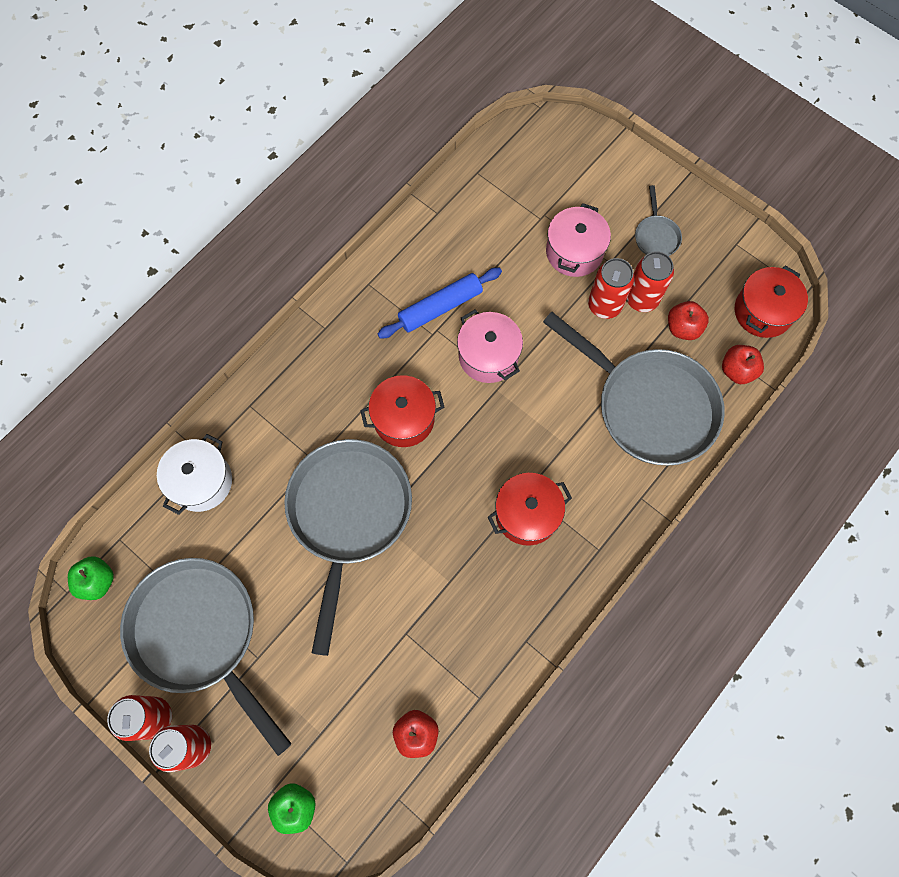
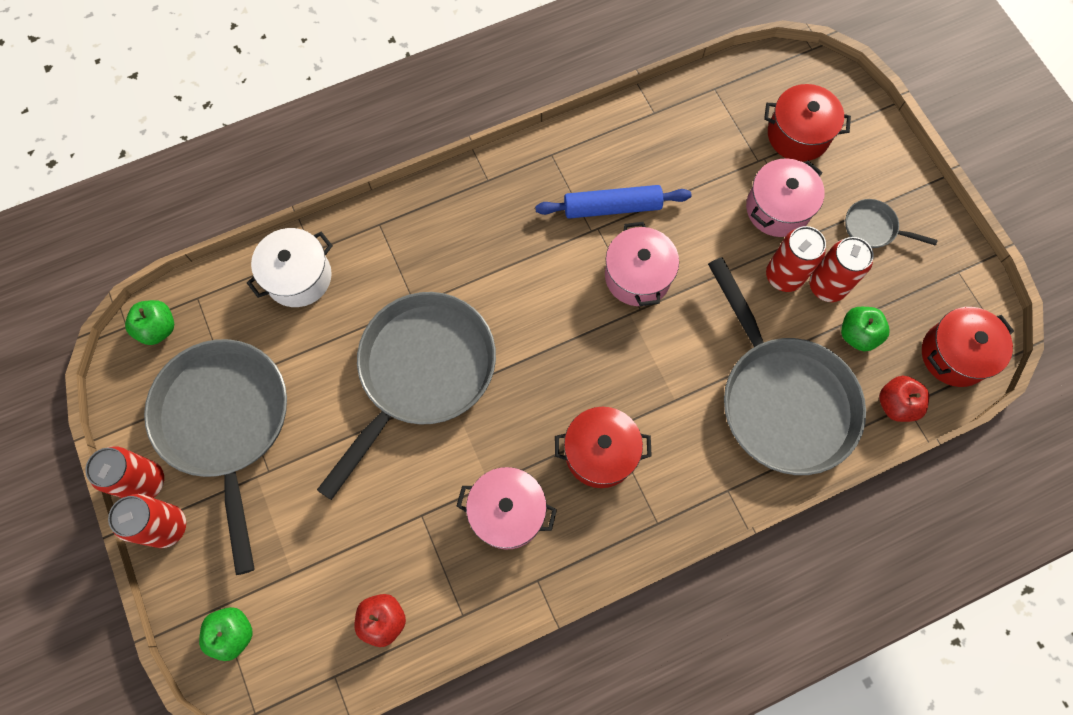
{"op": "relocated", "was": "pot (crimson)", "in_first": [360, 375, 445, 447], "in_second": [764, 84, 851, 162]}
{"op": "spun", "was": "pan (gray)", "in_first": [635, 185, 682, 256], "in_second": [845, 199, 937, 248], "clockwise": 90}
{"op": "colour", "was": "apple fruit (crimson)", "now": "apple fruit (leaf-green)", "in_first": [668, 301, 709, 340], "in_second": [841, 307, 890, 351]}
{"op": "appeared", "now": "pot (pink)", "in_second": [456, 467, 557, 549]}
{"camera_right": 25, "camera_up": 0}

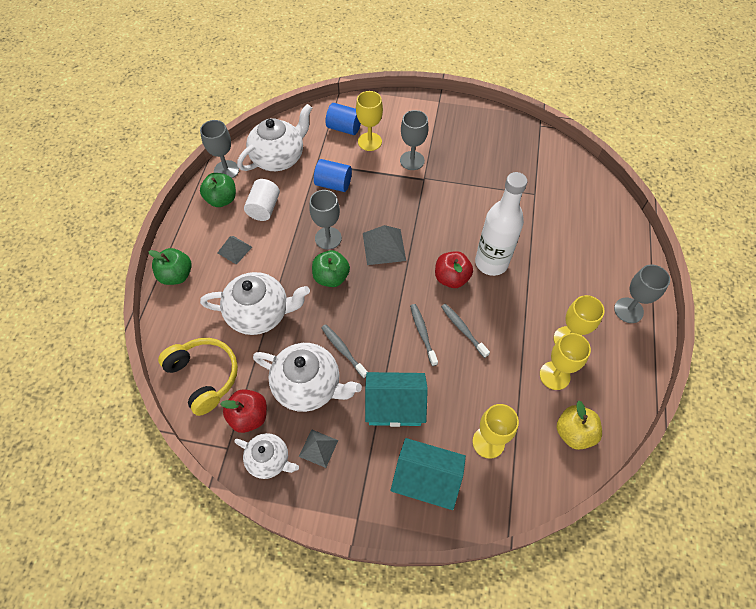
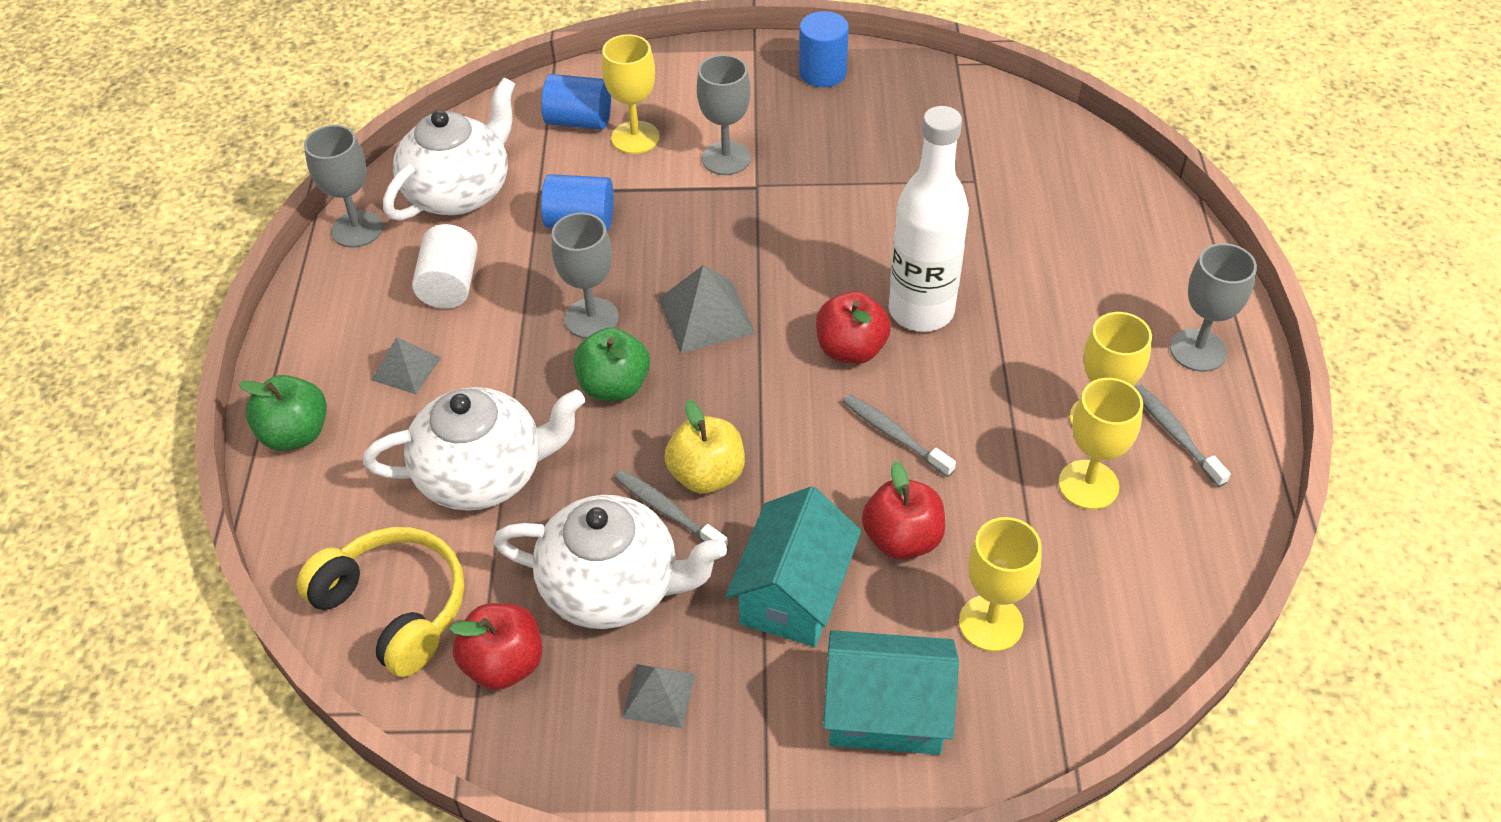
{"op": "missing", "was": "apple fruit (leaf-green)", "in_first": [200, 173, 236, 207]}
{"op": "missing", "was": "tea pot (snow-white)", "in_first": [234, 433, 299, 479]}
{"op": "spun", "was": "cottage (aqua)", "in_first": [365, 372, 428, 427], "in_second": [725, 486, 861, 647], "clockwise": -60}
{"op": "relocated", "was": "tooth brush (gray)", "in_first": [410, 304, 438, 366], "in_second": [1135, 385, 1231, 487]}
{"op": "relocated", "was": "apple fruit (bright yellow)", "in_first": [557, 401, 602, 450], "in_second": [664, 400, 745, 494]}
{"op": "appeared", "now": "solid cylinder (royal blue)", "in_second": [799, 11, 849, 87]}
{"op": "appeared", "now": "apple fruit (crimson)", "in_second": [862, 461, 945, 560]}
{"camera_right": -10, "camera_up": -10}

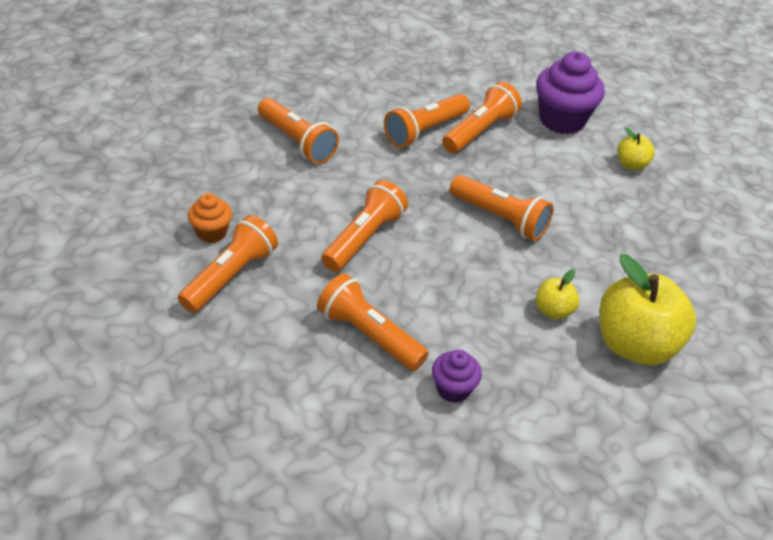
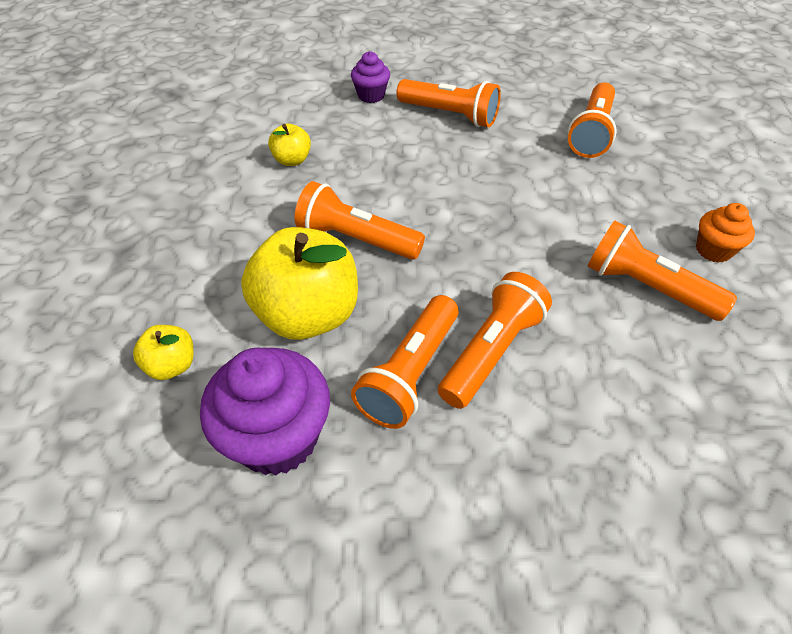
{"op": "relocated", "was": "muffin (orange-coloured)", "in_first": [188, 193, 232, 243], "in_second": [696, 203, 755, 263]}
{"op": "missing", "was": "torch (orange-coloured)", "in_first": [321, 180, 408, 272]}
{"op": "relocated", "was": "apple fruit (bright yellow)", "in_first": [600, 254, 696, 365], "in_second": [241, 227, 358, 340]}
{"camera_right": 170, "camera_up": 5}

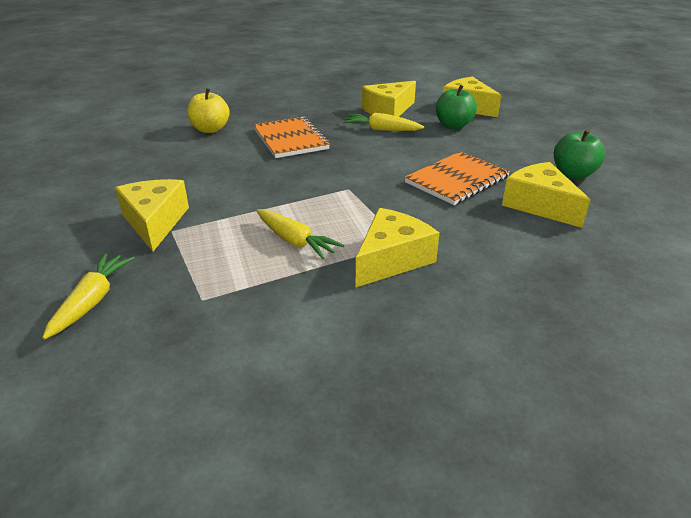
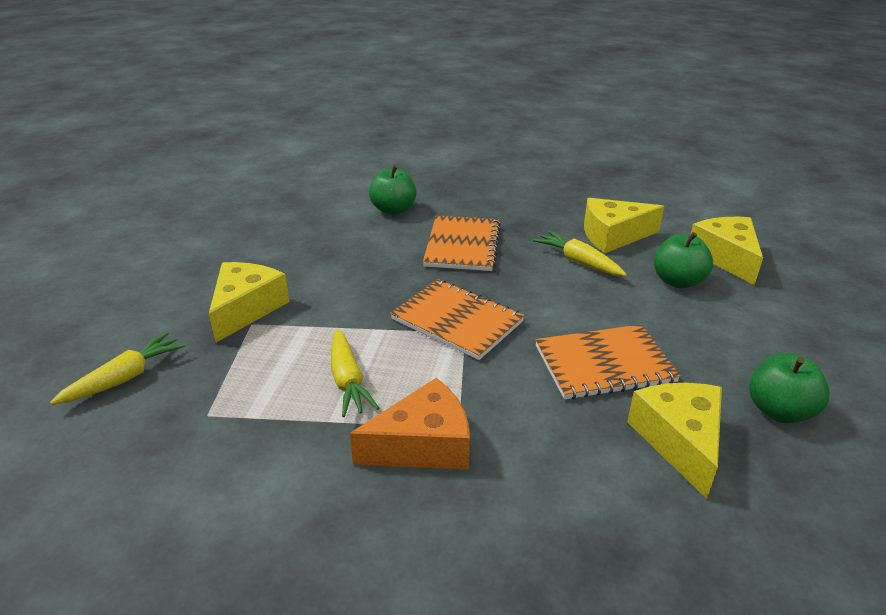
{"op": "colour", "was": "apple fruit (bright yellow)", "now": "apple fruit (leaf-green)", "in_first": [188, 88, 230, 133], "in_second": [369, 165, 417, 215]}
{"op": "colour", "was": "piece of cheese (bright yellow)", "now": "piece of cheese (orange-coloured)", "in_first": [355, 208, 440, 288], "in_second": [350, 378, 470, 470]}
{"op": "appeared", "now": "exercise book (orange-coloured)", "in_second": [390, 279, 525, 360]}
{"camera_right": 30, "camera_up": 0}

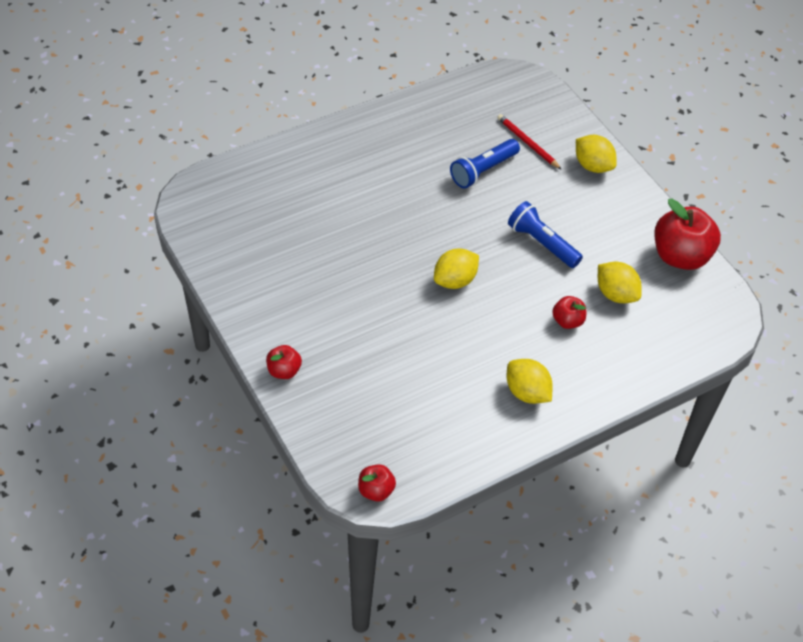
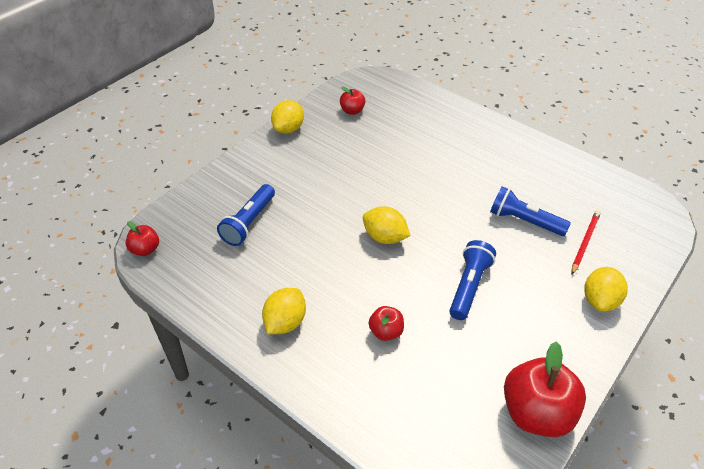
{"op": "relocated", "was": "apple fruit (crimson)", "in_first": [266, 345, 302, 379], "in_second": [340, 87, 366, 115]}
{"op": "relocated", "was": "citrus fruit (bright yellow)", "in_first": [598, 262, 642, 303], "in_second": [271, 100, 304, 134]}
{"op": "appeared", "now": "torch (royal blue)", "in_second": [217, 184, 275, 246]}
{"camera_right": 70, "camera_up": -5}

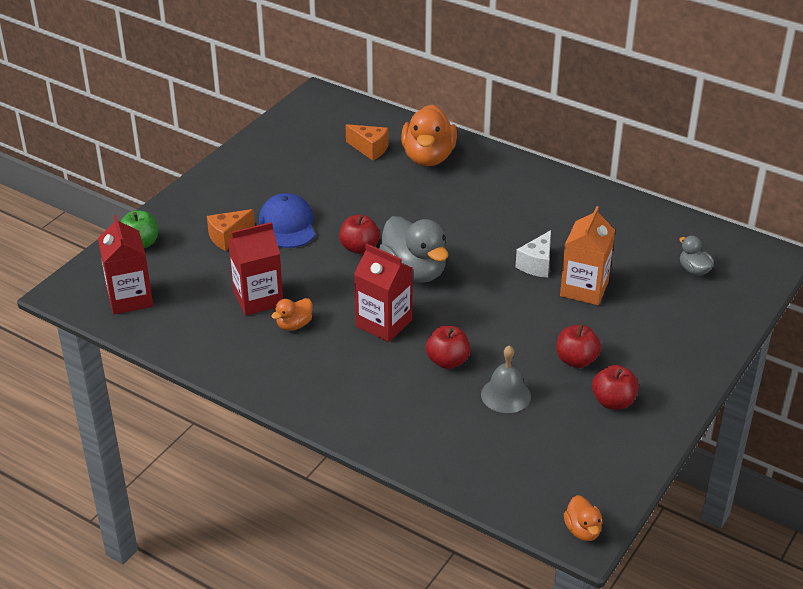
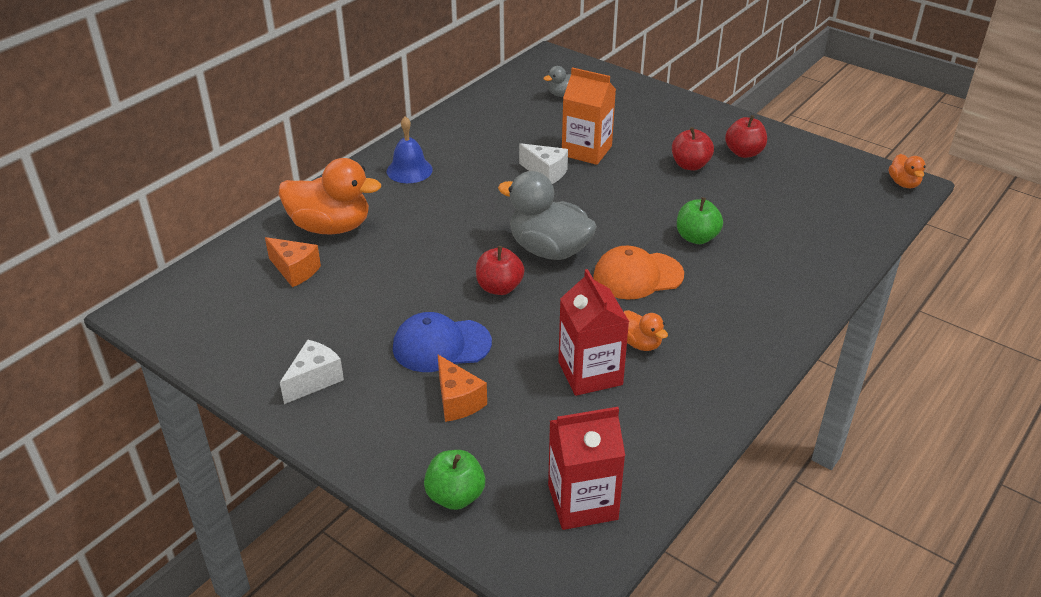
{"op": "spun", "was": "piece of cheese (orange-coloured)", "in_first": [345, 124, 388, 161], "in_second": [265, 237, 321, 287], "clockwise": 90}
{"op": "exchanged", "was": "carton (crimson)", "now": "baseball cap (orange-coloured)", "in_first": [354, 244, 413, 342], "in_second": [593, 246, 684, 300]}
{"op": "spun", "was": "toy duck (gray)", "in_first": [379, 216, 448, 283], "in_second": [498, 171, 597, 260], "clockwise": -120}
{"op": "colour", "was": "apple fruit (crimson)", "now": "apple fruit (leaf-green)", "in_first": [426, 326, 470, 369], "in_second": [677, 197, 723, 244]}
{"op": "missing", "was": "bell (gray)", "in_first": [481, 345, 531, 413]}
{"op": "spun", "was": "toy duck (orange-coloured)", "in_first": [564, 495, 603, 541], "in_second": [889, 154, 925, 188], "clockwise": 90}
{"op": "appeared", "now": "piece of cheese (snow-white)", "in_second": [280, 340, 344, 404]}
{"op": "appeared", "now": "bell (royal blue)", "in_second": [387, 116, 433, 183]}
{"camera_right": -85, "camera_up": 0}

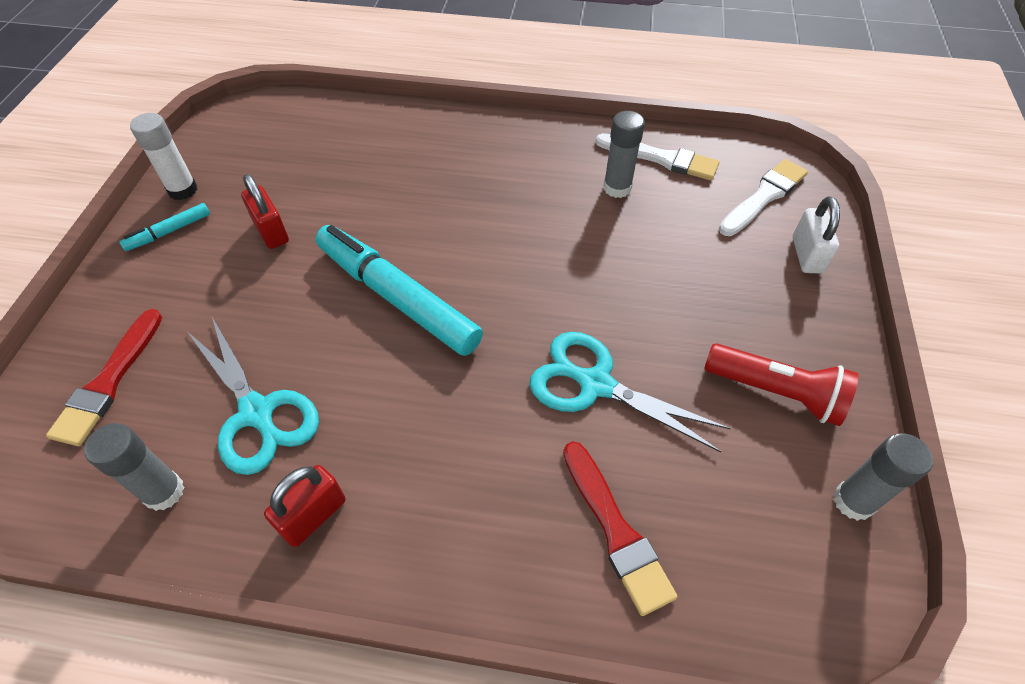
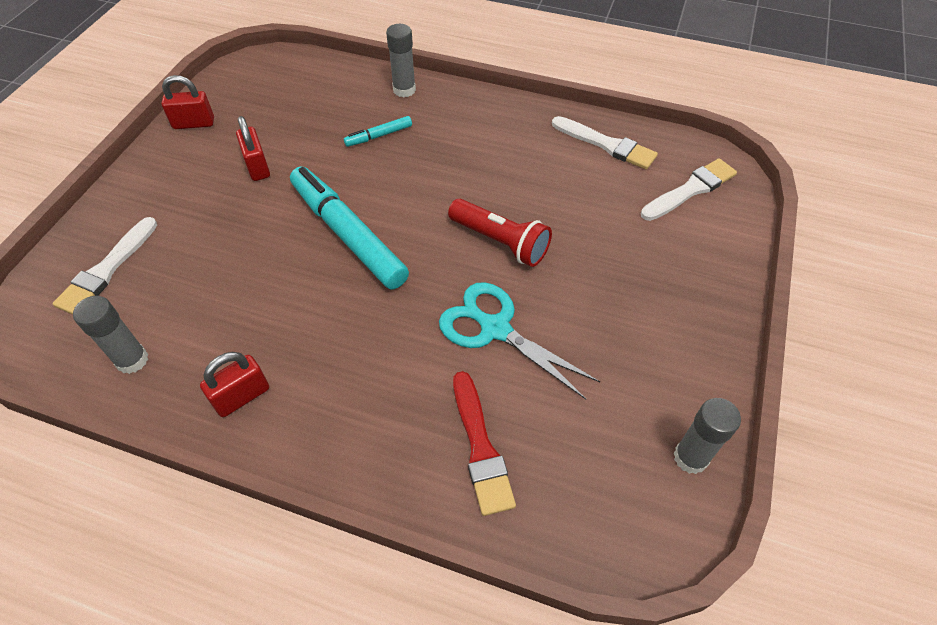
{"op": "colour", "was": "paint brush (crimson)", "now": "paint brush (snow-white)", "in_first": [46, 309, 162, 446], "in_second": [53, 217, 157, 315]}
{"op": "relocated", "was": "marker pen (aqua)", "in_first": [120, 203, 210, 251], "in_second": [344, 116, 412, 147]}
{"op": "exchanged", "was": "glue stick (snow-white)", "now": "lock (crimson)", "in_first": [130, 113, 198, 200], "in_second": [161, 75, 214, 129]}
{"op": "missing", "was": "shears (aqua)", "in_first": [187, 317, 319, 475]}
{"op": "relocated", "was": "glue stick (gray)", "in_first": [603, 111, 645, 198], "in_second": [386, 24, 416, 98]}
{"op": "relocated", "was": "torch (crimson)", "in_first": [704, 343, 859, 426], "in_second": [448, 199, 552, 267]}
{"op": "missing", "was": "lock (snow-white)", "in_first": [793, 196, 840, 273]}
{"camera_right": 10, "camera_up": 0}

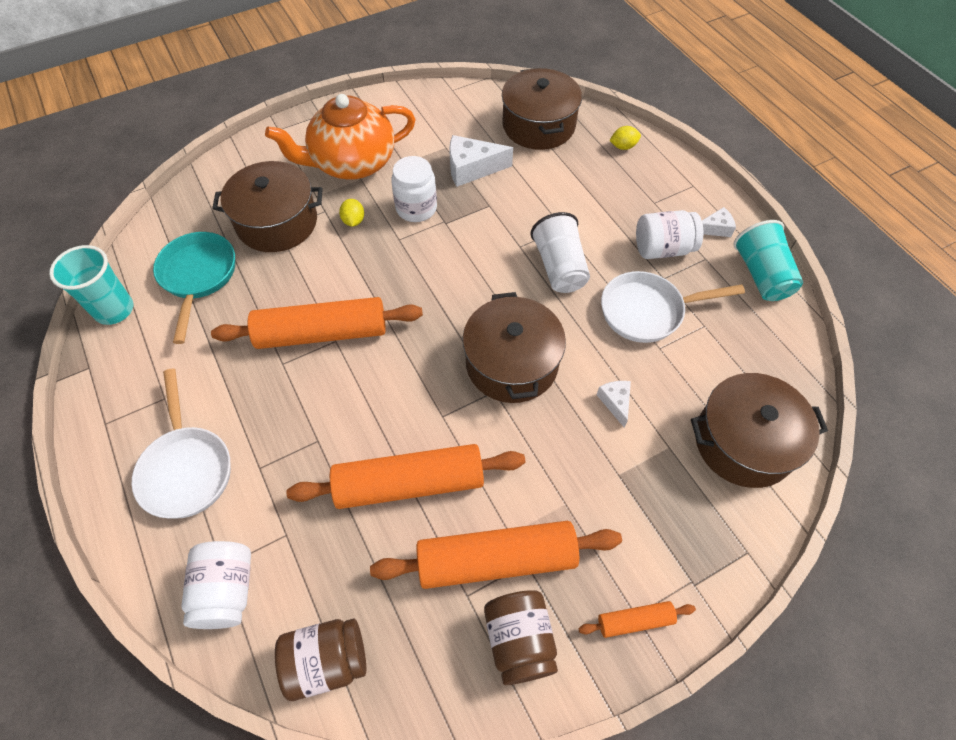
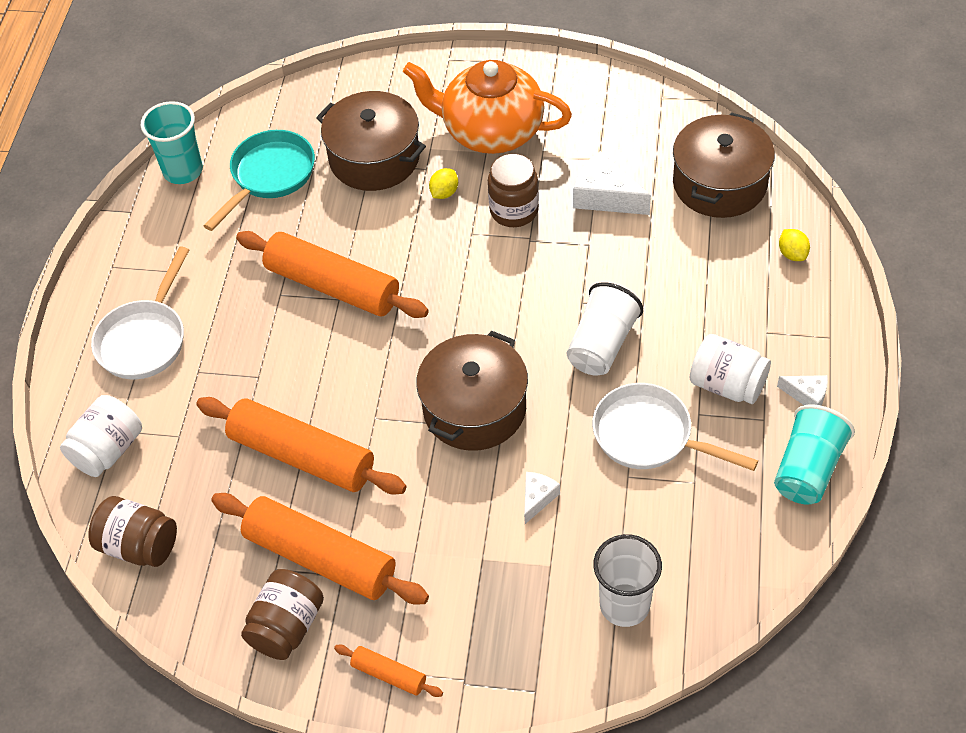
{"op": "colour", "was": "preserve jar (snow-white)", "now": "preserve jar (dark brown)", "in_first": [391, 156, 437, 222], "in_second": [488, 154, 539, 227]}
{"op": "spun", "was": "citrus fruit (bright yellow)", "in_first": [609, 126, 641, 150], "in_second": [779, 229, 810, 261], "clockwise": 45}
{"op": "exchanged", "was": "pot (dark brown)", "now": "beaker (snow-white)", "in_first": [691, 373, 828, 488], "in_second": [593, 534, 662, 627]}
{"camera_right": 40, "camera_up": -5}

